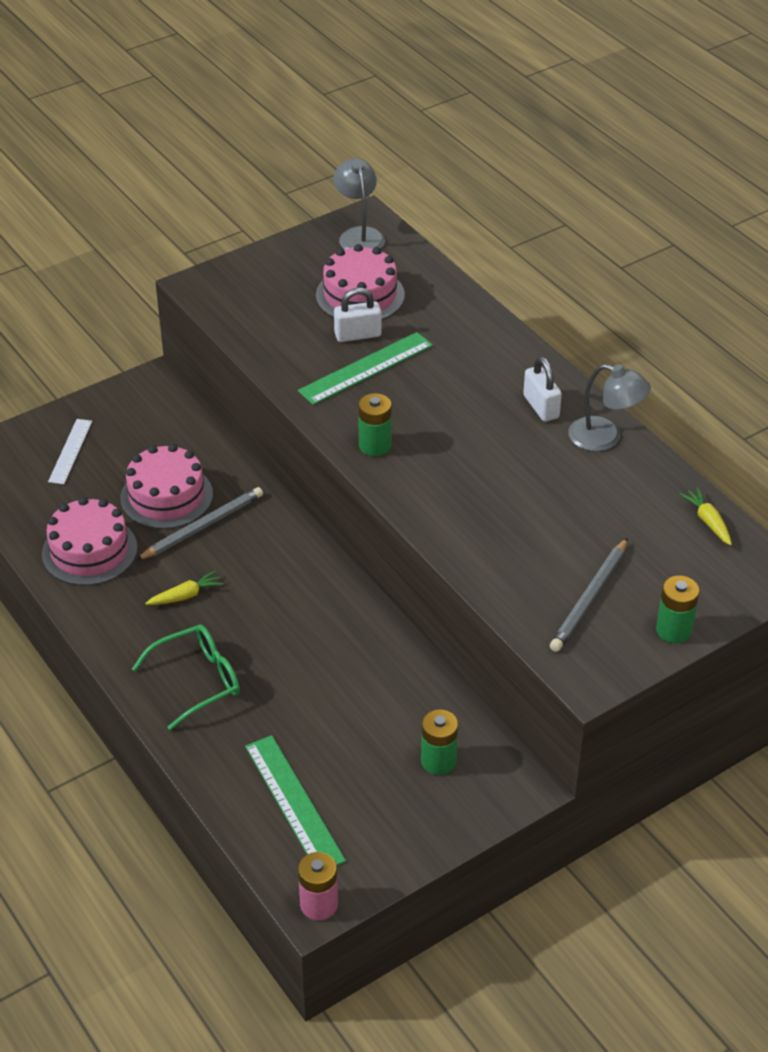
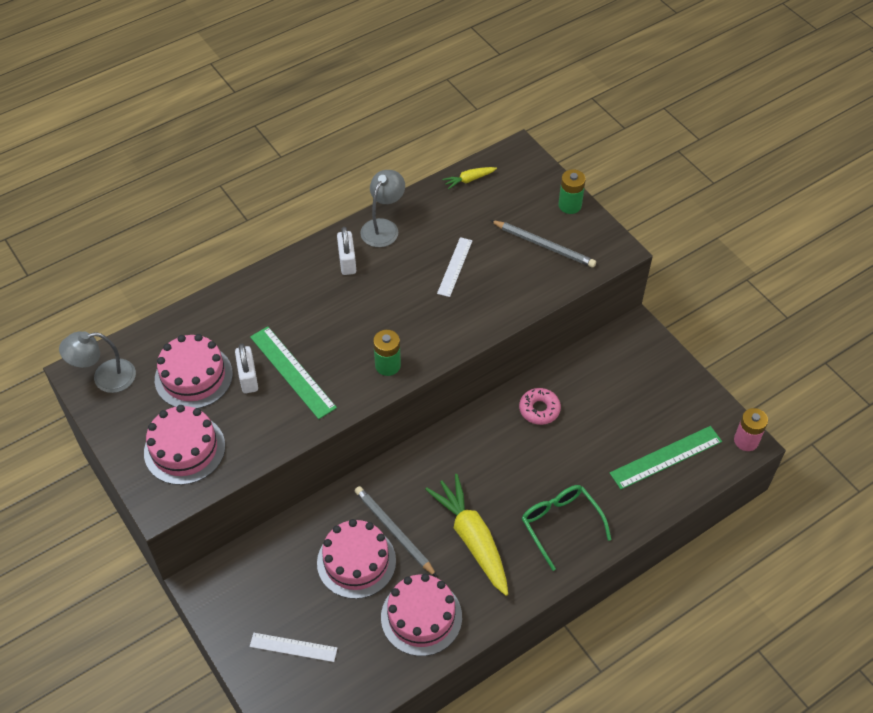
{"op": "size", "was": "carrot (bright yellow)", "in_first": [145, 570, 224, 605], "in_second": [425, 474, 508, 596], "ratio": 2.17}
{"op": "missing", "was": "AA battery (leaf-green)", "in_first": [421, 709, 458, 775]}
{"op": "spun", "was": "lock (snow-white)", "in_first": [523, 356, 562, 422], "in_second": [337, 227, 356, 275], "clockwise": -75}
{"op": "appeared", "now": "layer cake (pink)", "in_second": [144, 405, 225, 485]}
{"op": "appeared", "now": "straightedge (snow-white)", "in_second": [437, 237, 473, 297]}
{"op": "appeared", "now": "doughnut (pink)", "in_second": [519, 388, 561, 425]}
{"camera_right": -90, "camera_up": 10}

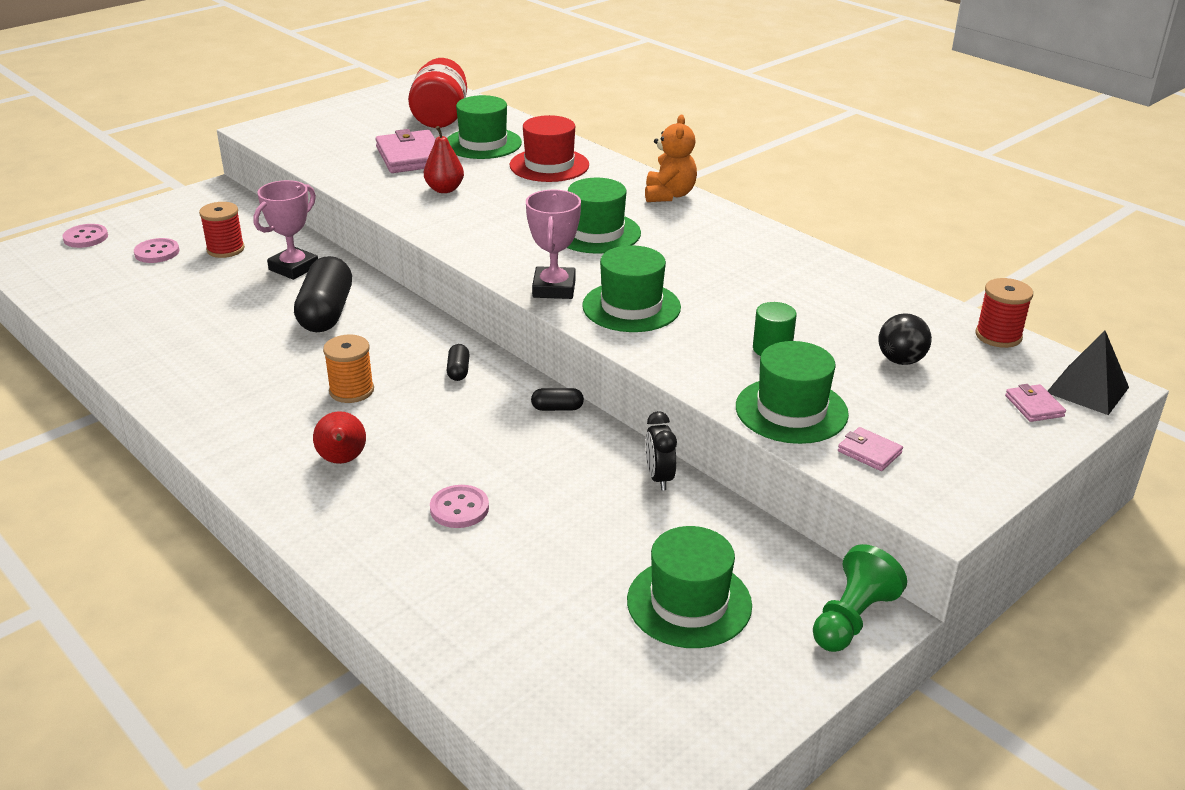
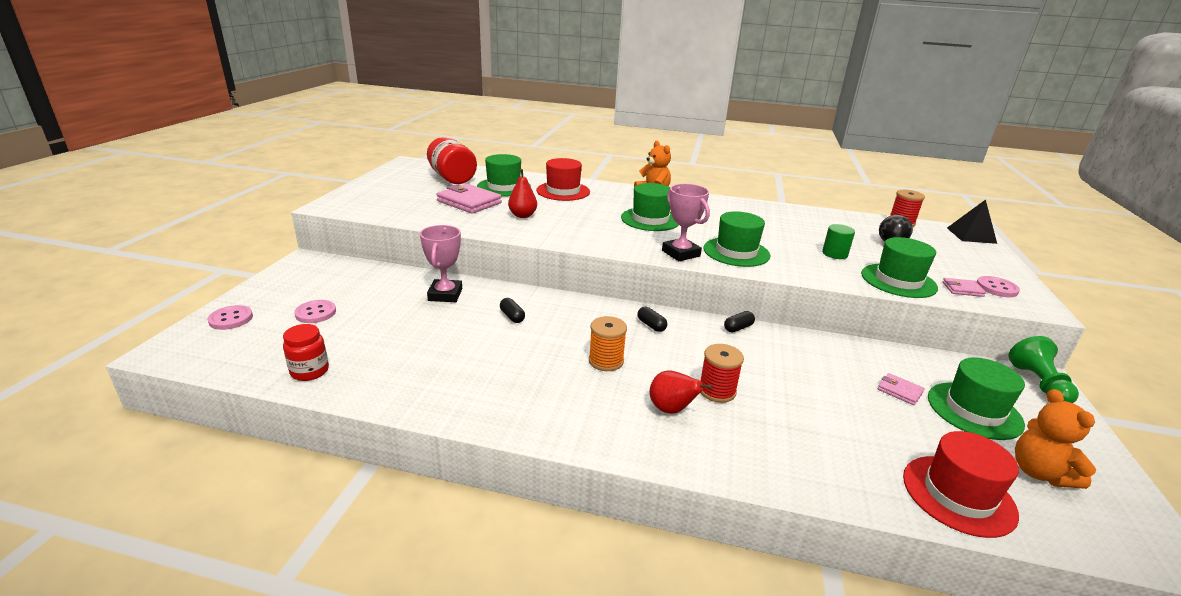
{"op": "relocated", "was": "reel of thread (crimson)", "in_first": [199, 202, 245, 258], "in_second": [701, 344, 744, 403]}
{"op": "size", "was": "pill (jet-black)", "in_first": [294, 256, 352, 332], "in_second": [500, 298, 525, 323], "ratio": 0.44}
{"op": "relocated", "was": "sewing button (pink)", "in_first": [430, 485, 489, 528], "in_second": [977, 276, 1020, 297]}
{"op": "missing", "was": "clock (jet-black)", "in_first": [645, 411, 677, 491]}
{"op": "relocated", "was": "wallet (pink)", "in_first": [1005, 384, 1066, 422], "in_second": [878, 373, 925, 405]}
{"op": "appeared", "now": "preserve jar (crimson)", "in_second": [283, 324, 329, 381]}
{"op": "appeared", "now": "top hat (crimson)", "in_second": [903, 431, 1019, 538]}
{"op": "appeared", "now": "stuffed bear (orange-coloured)", "in_second": [1015, 389, 1096, 489]}
{"camera_right": -35, "camera_up": -5}

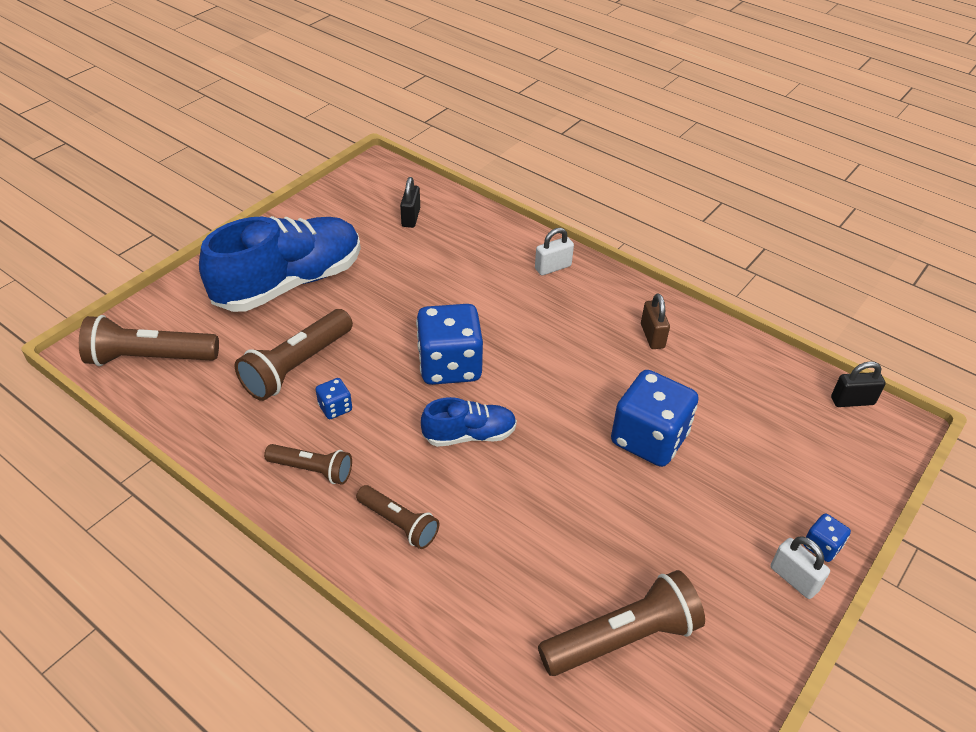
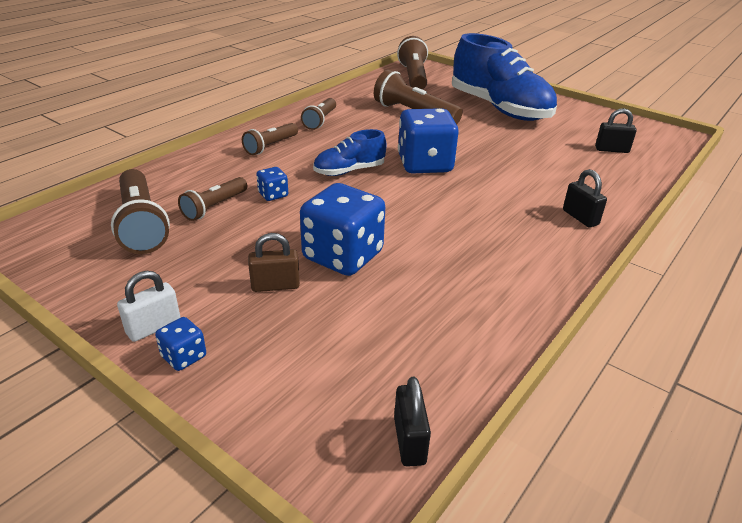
{"op": "relocated", "was": "game die (royal blue)", "in_first": [316, 378, 352, 419], "in_second": [256, 167, 288, 201]}
{"op": "spun", "was": "sneaker (royal blue)", "in_first": [421, 397, 517, 447], "in_second": [313, 129, 387, 176], "clockwise": 75}
{"op": "colour", "was": "lock (snow-white)", "now": "lock (jet-black)", "in_first": [535, 228, 574, 275], "in_second": [563, 169, 607, 227]}
{"op": "relocated", "was": "lock (dark brown)", "in_first": [641, 293, 670, 349], "in_second": [248, 233, 300, 292]}
{"op": "appeared", "now": "torch (dark brown)", "in_second": [178, 177, 247, 221]}
{"camera_right": 90, "camera_up": -10}

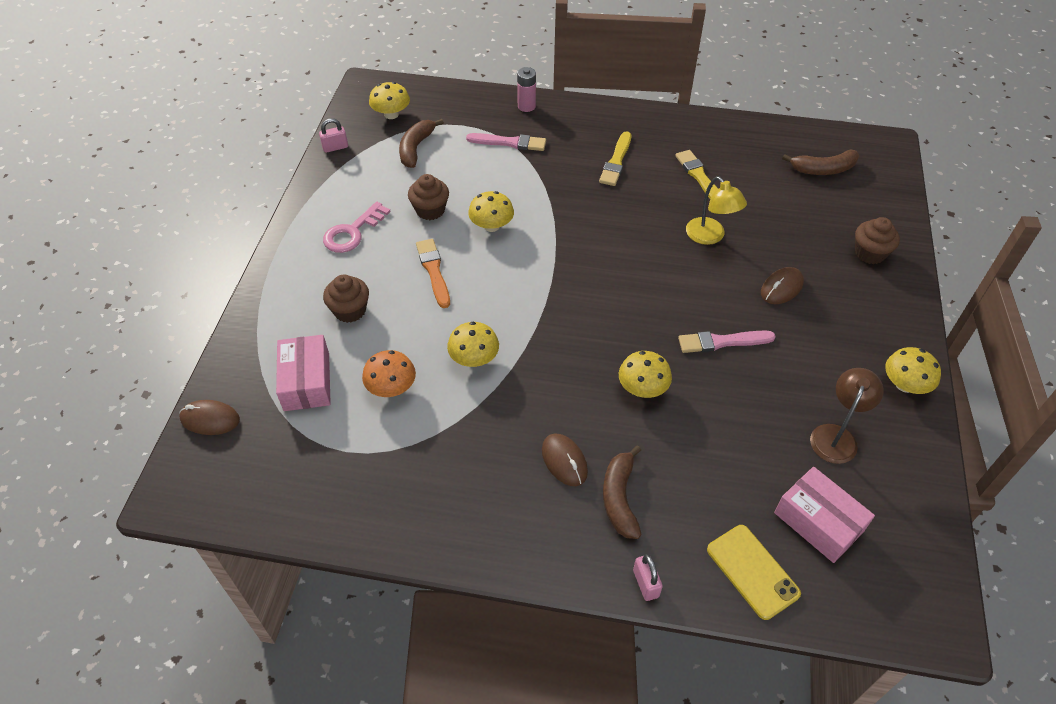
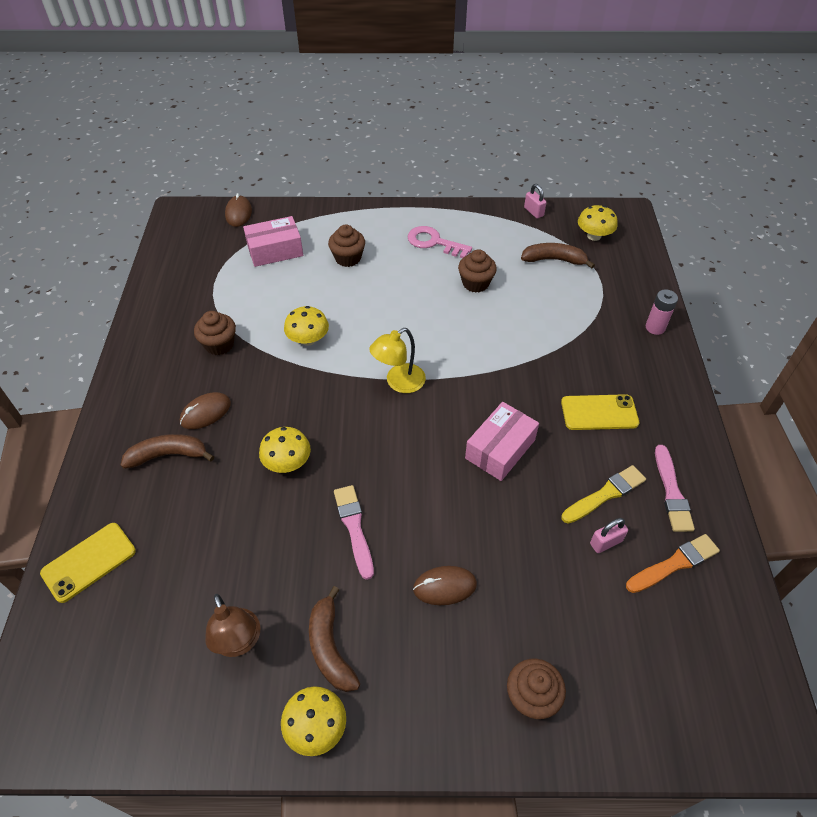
{"op": "missing", "was": "mushroom (orange-coloured)", "in_first": [362, 350, 416, 397]}
{"op": "relocated", "was": "paint brush (orange-coloured)", "in_first": [416, 239, 450, 308], "in_second": [626, 534, 720, 593]}
{"op": "relocated", "was": "paint brush (pink)", "in_first": [466, 133, 546, 151], "in_second": [655, 445, 695, 532]}
{"op": "missing", "was": "mushroom (bright yellow)", "in_first": [468, 191, 514, 232]}
{"op": "exchanged", "was": "paint brush (bright yellow)", "now": "mobile phone (bright yellow)", "in_first": [599, 131, 631, 186], "in_second": [561, 394, 639, 430]}
{"op": "relocated", "was": "lock (pink)", "in_first": [633, 554, 663, 601], "in_second": [590, 518, 628, 553]}
{"op": "relocated", "was": "reading lamp (bright yellow)", "in_first": [686, 176, 747, 245], "in_second": [369, 328, 426, 393]}
{"op": "spun", "was": "computer mouse (dark brown)", "in_first": [761, 267, 804, 304], "in_second": [413, 566, 477, 605], "clockwise": -45}
{"op": "relocated", "was": "parcel (pink)", "in_first": [774, 467, 875, 563], "in_second": [465, 402, 539, 481]}
{"op": "relocated", "was": "banana fruit (dark brown)", "in_first": [782, 150, 859, 175], "in_second": [309, 586, 360, 692]}
{"op": "spun", "was": "reading lamp (dark brown)", "in_first": [810, 368, 884, 464], "in_second": [205, 594, 260, 657], "clockwise": 45}
{"op": "appeared", "now": "muffin (dark brown)", "in_second": [194, 311, 236, 355]}
{"camera_right": 80, "camera_up": 0}

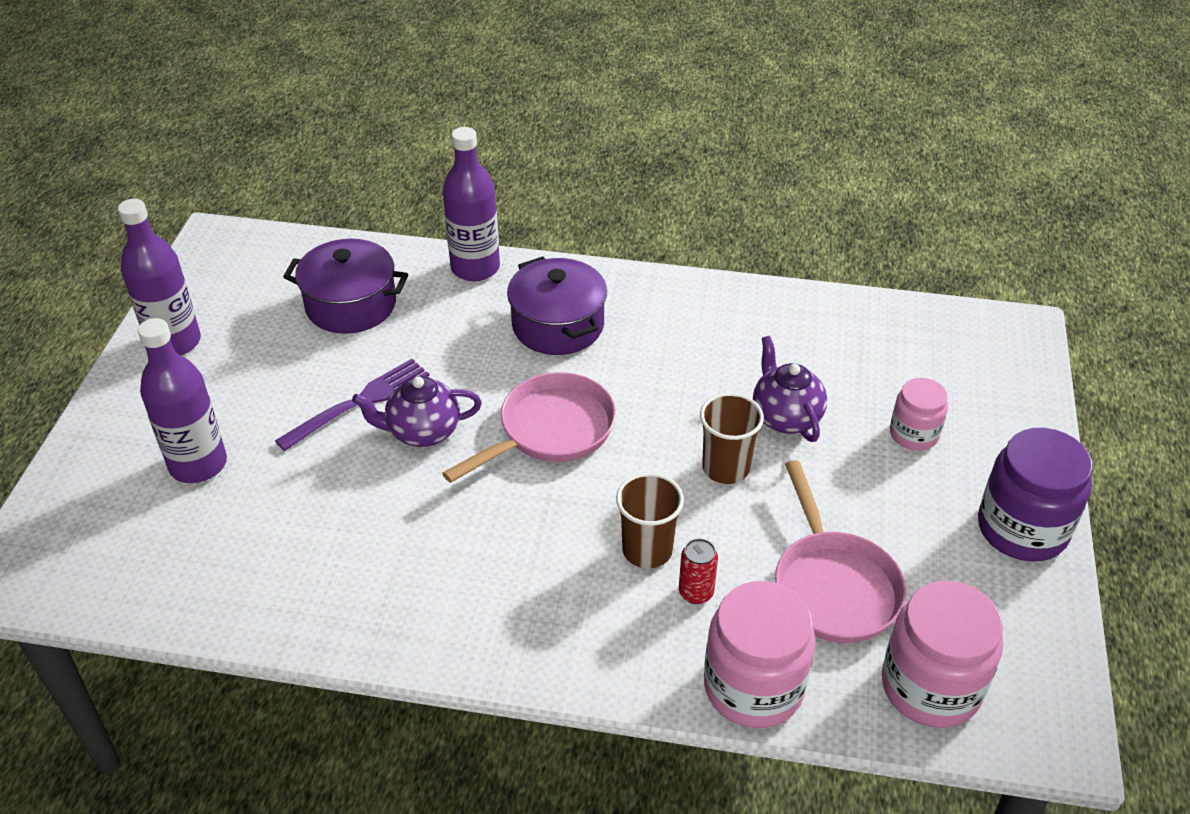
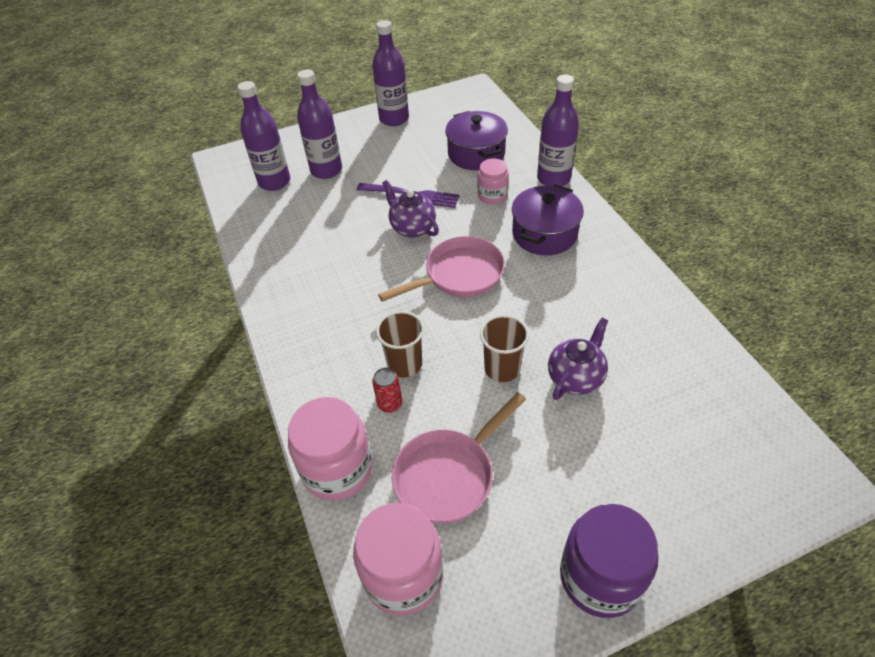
{"op": "spun", "was": "pan (pink)", "in_first": [442, 372, 616, 483], "in_second": [378, 236, 505, 302], "clockwise": -45}
{"op": "relocated", "was": "preserve jar (pink)", "in_first": [890, 378, 948, 450], "in_second": [477, 159, 509, 204]}
{"op": "appeared", "now": "bottle (royal purple)", "in_second": [238, 81, 290, 191]}
{"camera_right": 60, "camera_up": 5}

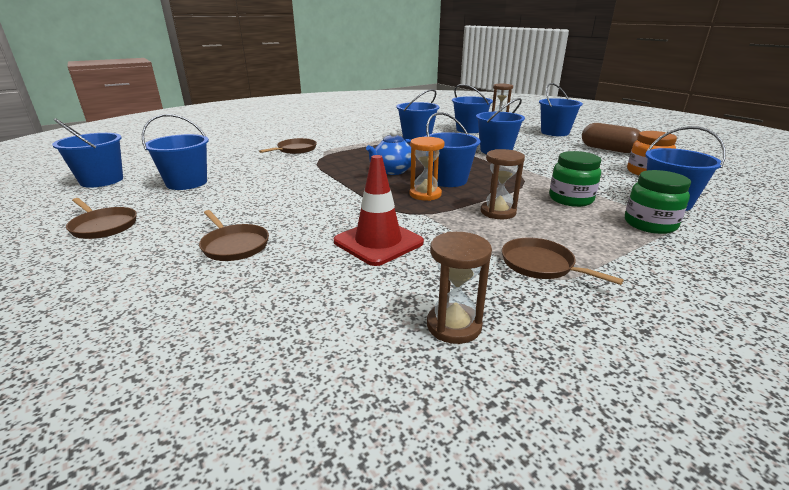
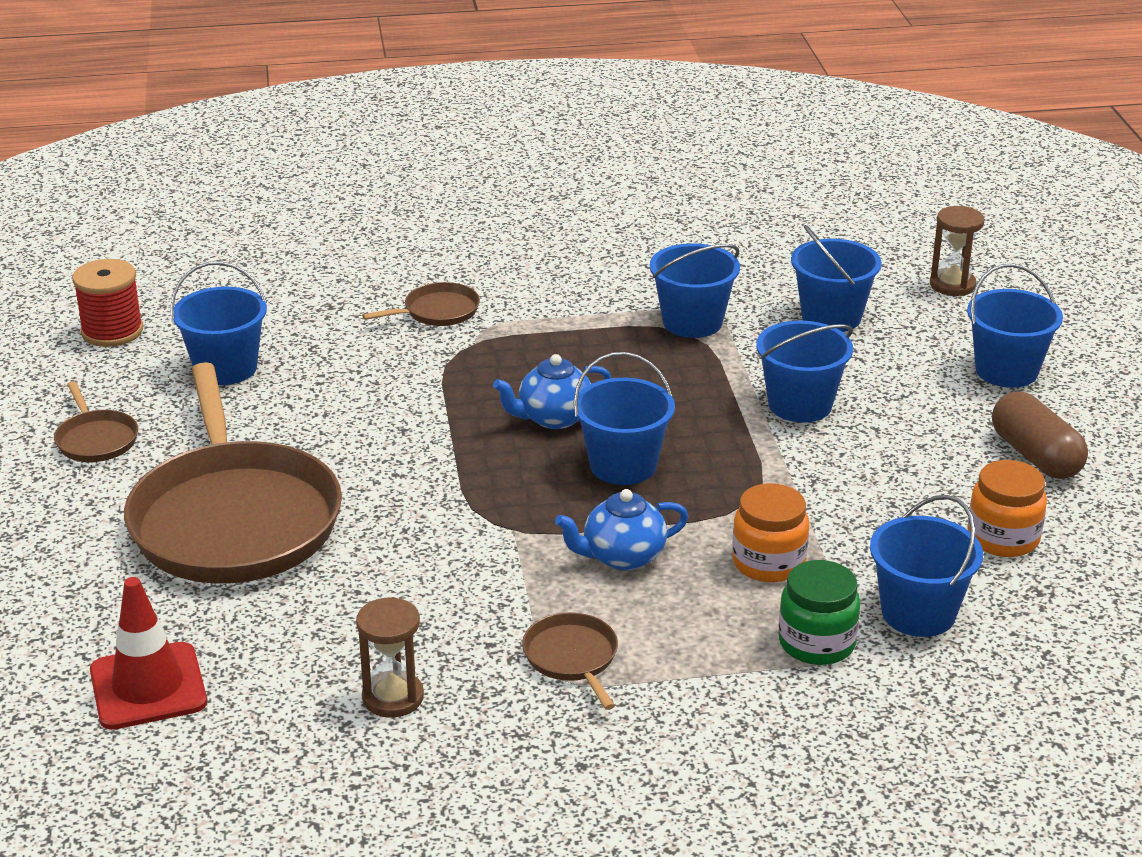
{"op": "exchanged", "was": "pail (royal blue)", "now": "reel of thread (crimson)", "in_first": [52, 118, 123, 188], "in_second": [72, 259, 143, 347]}
{"op": "size", "was": "pan (dark brown)", "in_first": [199, 210, 269, 261], "in_second": [124, 362, 342, 583], "ratio": 2.43}
{"op": "relocated", "was": "safety cone (crimson)", "in_first": [334, 155, 424, 266], "in_second": [90, 577, 207, 730]}
{"op": "missing", "was": "sand timer (orange-coloured)", "in_first": [409, 137, 445, 201]}
{"op": "exchanged", "was": "sand timer (dark brown)", "now": "tea pot (royal blue)", "in_first": [481, 149, 525, 219], "in_second": [555, 489, 689, 571]}
{"op": "colour", "was": "preserve jar (leaf-green)", "now": "preserve jar (orange-coloured)", "in_first": [549, 151, 601, 207], "in_second": [732, 483, 809, 582]}
{"camera_right": 25, "camera_up": 5}

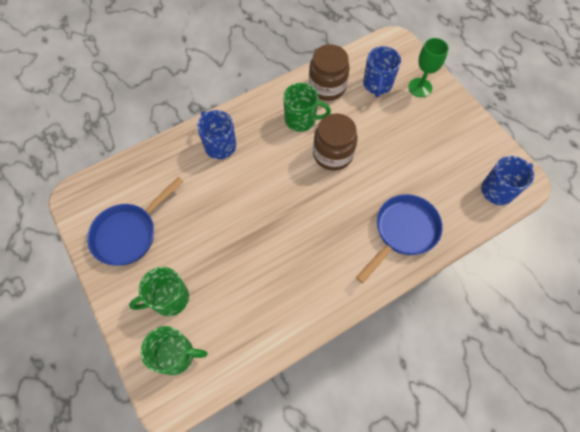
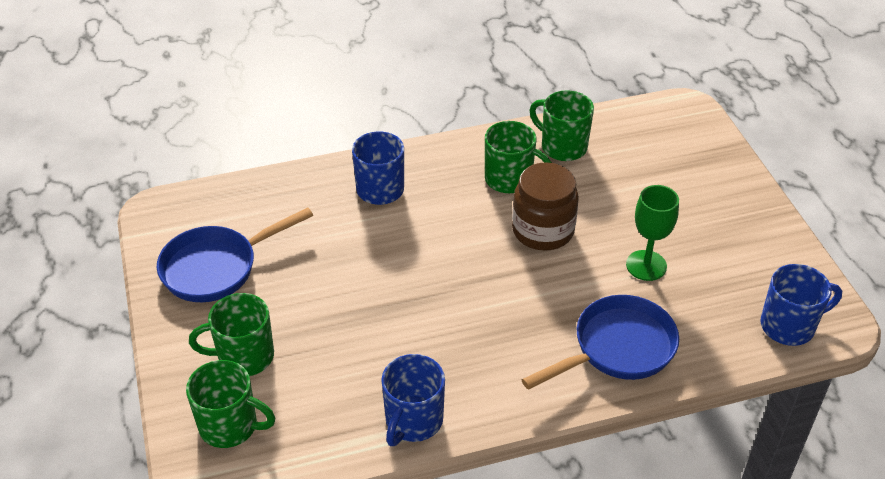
{"op": "exchanged", "was": "preserve jar (dark brown)", "now": "tea mug (leaf-green)", "in_first": [309, 44, 350, 101], "in_second": [530, 90, 594, 161]}
{"op": "relocated", "was": "tea mug (royal blue)", "in_first": [363, 46, 401, 97], "in_second": [381, 354, 445, 446]}
{"op": "relocated", "was": "wine glass (leaf-green)", "in_first": [408, 38, 448, 97], "in_second": [626, 185, 679, 281]}
{"camera_right": 15, "camera_up": -20}

